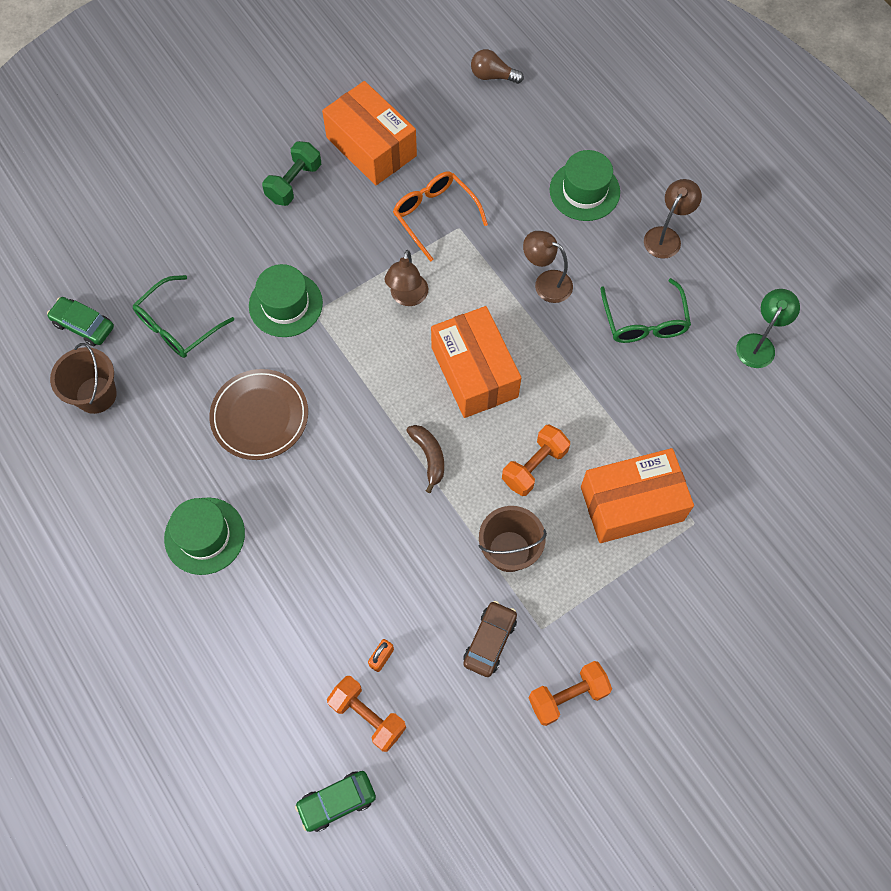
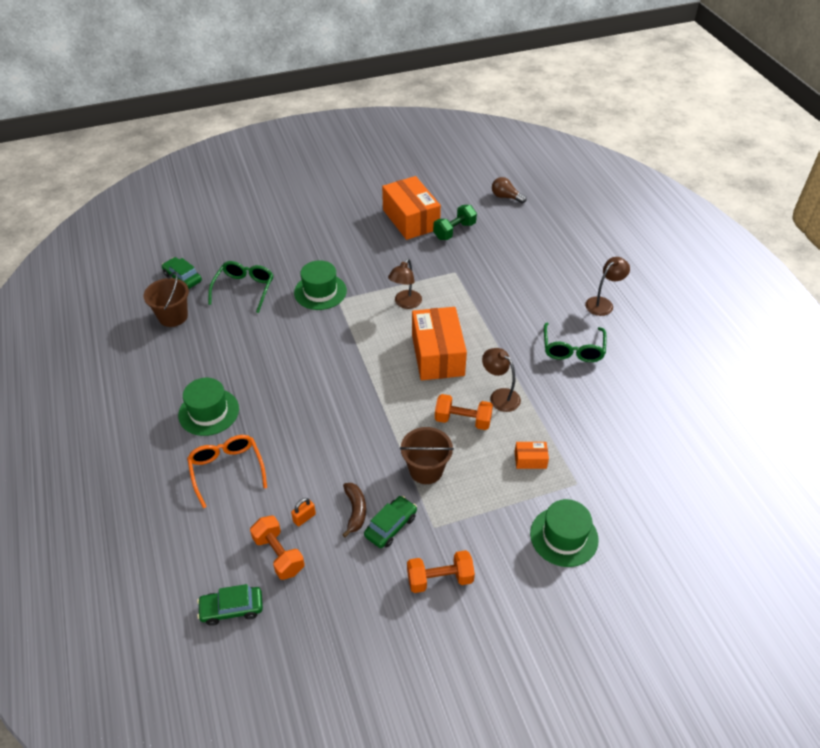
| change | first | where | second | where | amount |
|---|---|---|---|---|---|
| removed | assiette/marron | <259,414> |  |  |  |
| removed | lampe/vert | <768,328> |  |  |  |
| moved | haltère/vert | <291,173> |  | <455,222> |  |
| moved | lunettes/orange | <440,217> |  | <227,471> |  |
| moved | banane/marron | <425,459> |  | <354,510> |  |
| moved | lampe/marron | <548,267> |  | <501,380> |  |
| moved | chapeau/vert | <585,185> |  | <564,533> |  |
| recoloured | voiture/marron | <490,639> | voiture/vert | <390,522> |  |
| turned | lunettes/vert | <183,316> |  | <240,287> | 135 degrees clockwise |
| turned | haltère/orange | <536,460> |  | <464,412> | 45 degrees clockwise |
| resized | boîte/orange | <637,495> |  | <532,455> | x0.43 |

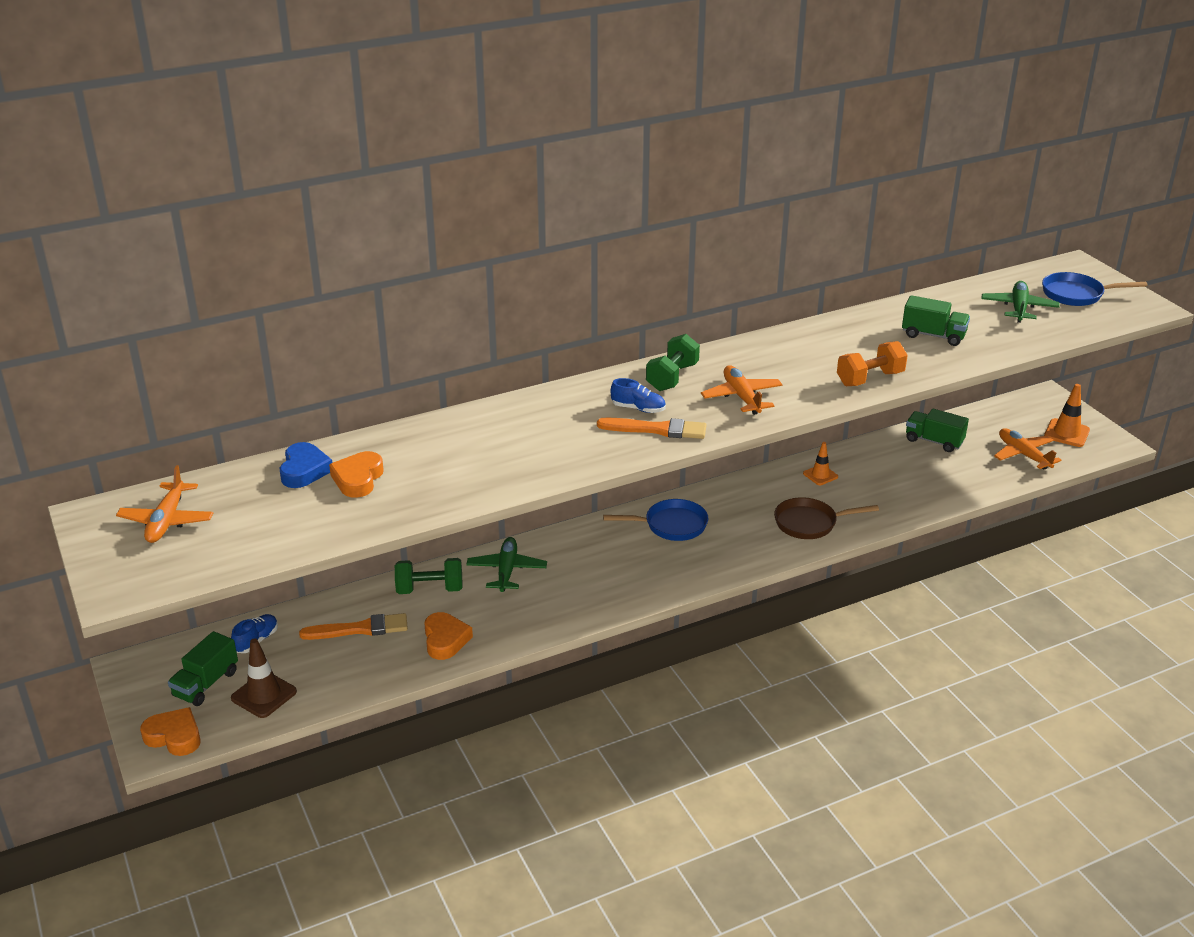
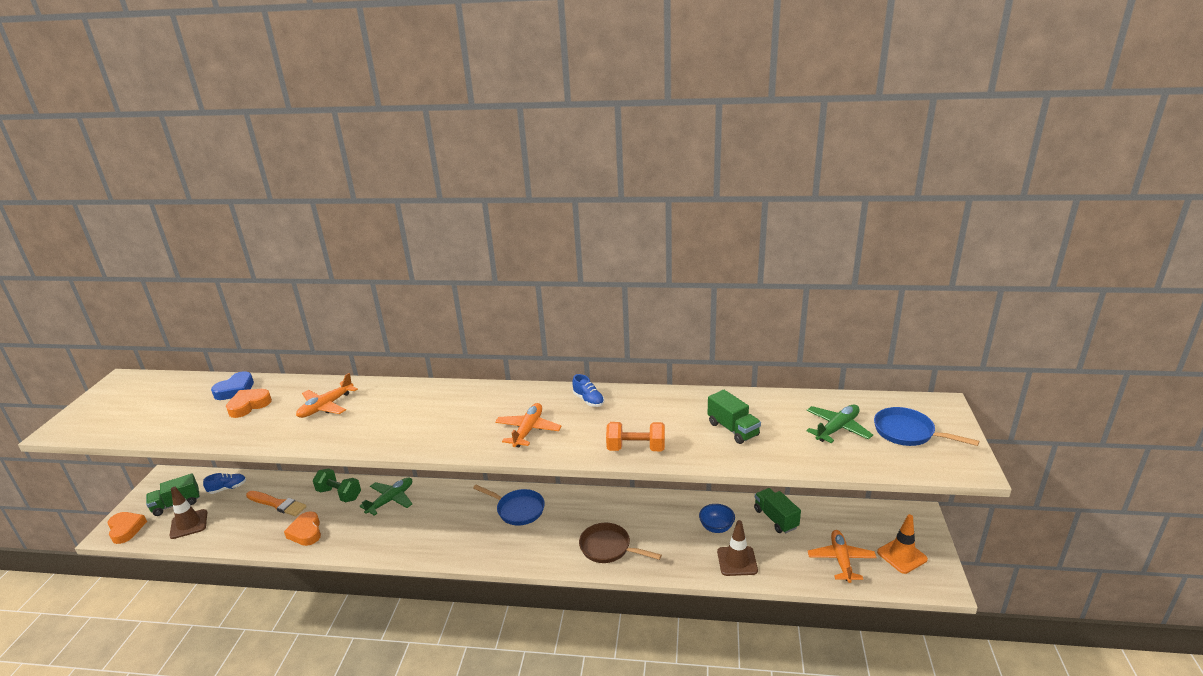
| change | first | where | second | where | amount |
|---|---|---|---|---|---|
| removed | pinceau/orange | <652,428> |  |  |  |
| removed | haltère/vert | <673,362> |  |  |  |
| removed | cône de chantier/orange | <820,463> |  |  |  |
| added |  |  | bol/bleu | <717,518> |  |
| added |  |  | cône de chantier/marron | <737,548> |  |
| moved | avion/orange | <164,504> |  | <327,395> |  |
| moved | chaussure/bleu | <638,395> |  | <588,390> |  |
| turned | cœur/orange | <448,636> |  | <302,528> | 135 degrees clockwise |

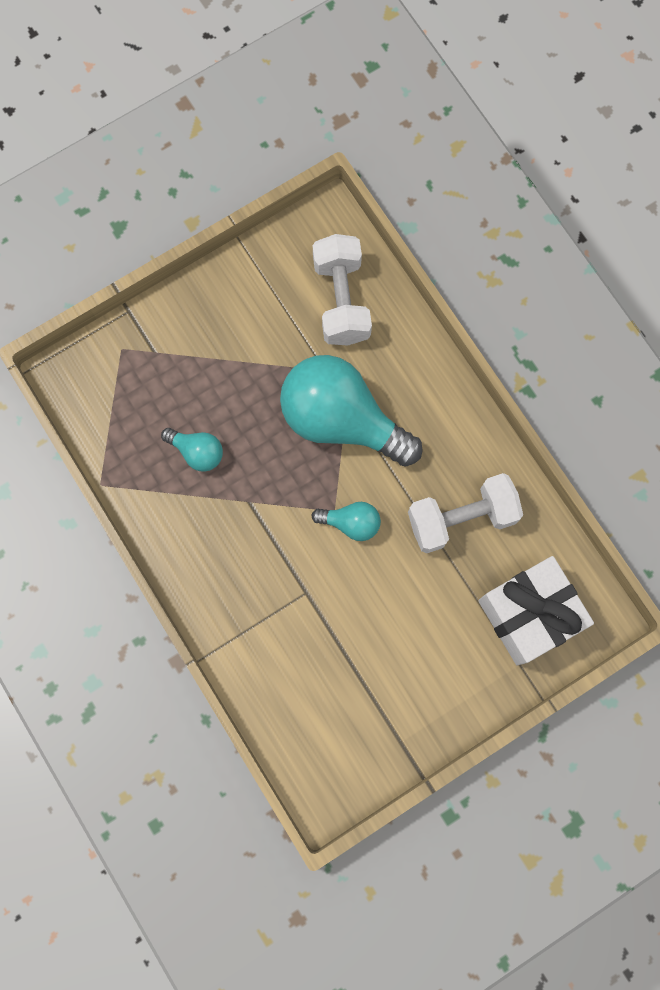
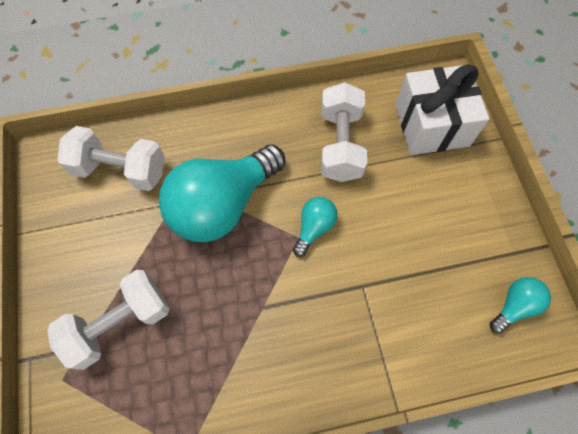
| change | first | where | second | where | amount |
|---|---|---|---|---|---|
| added |  |  | haltère/blanc | <108,320> |  |
| moved | ampoule/turquoise | <192,450> |  | <520,305> |  |

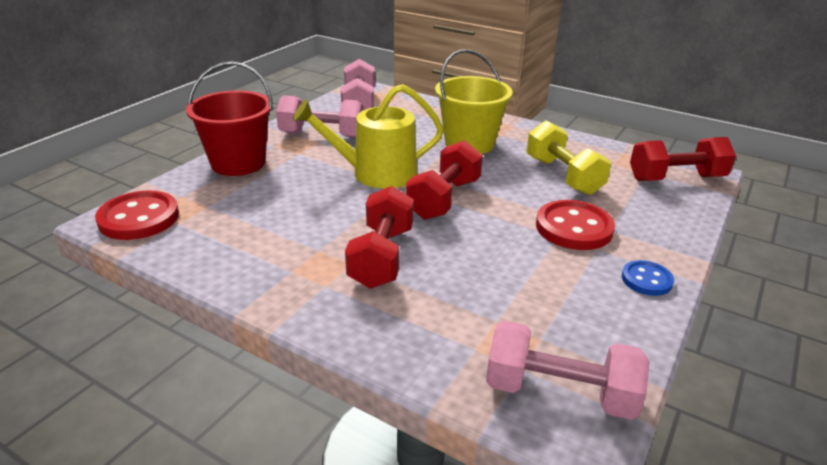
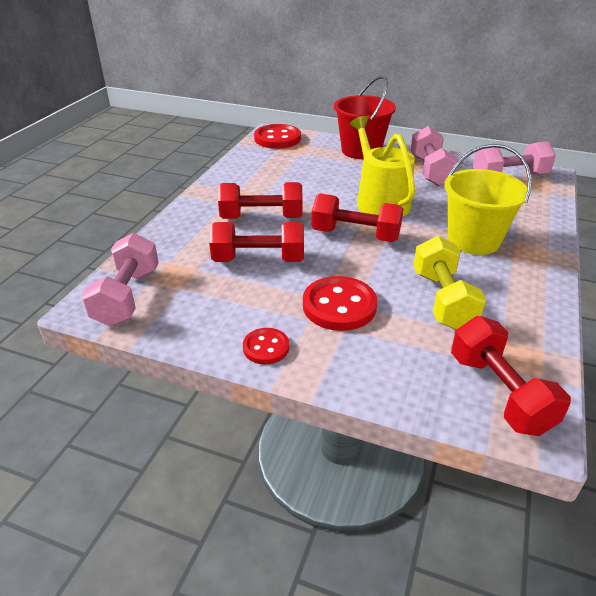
| change | first | where | second | where | amount |
|---|---|---|---|---|---|
| added |  |  | haltère/rouge | <256,242> |  |
| recoloured | bouton/bleu | <648,278> | bouton/rouge | <266,346> |  |
| turned | haltère/jaune | <568,157> |  | <449,283> | 60 degrees counterclockwise |

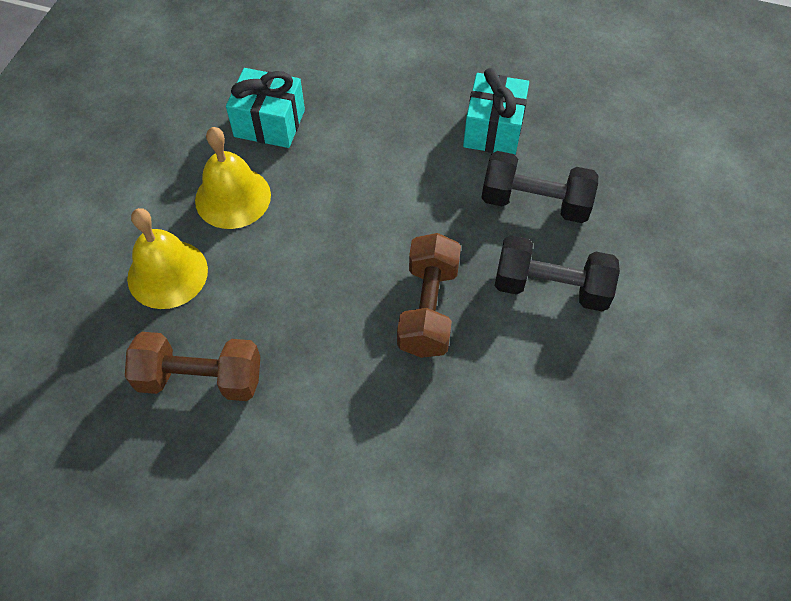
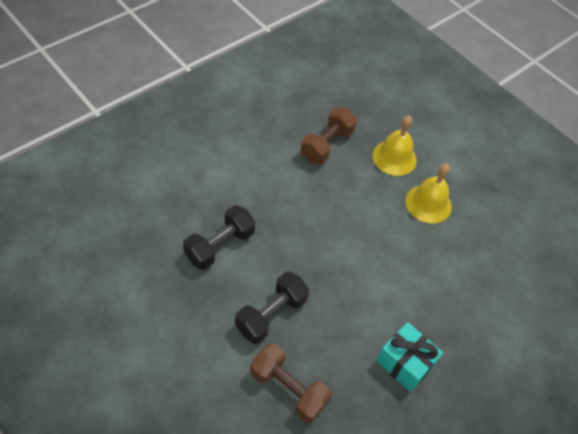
| change | first | where | second | where | amount |
|---|---|---|---|---|---|
| removed | cadeau/turquoise | <265,108> |  |  |  |
| moved | haltère/marron | <429,295> |  | <291,383> |  |
| moved | haltère/noir | <540,187> |  | <219,237> |  |

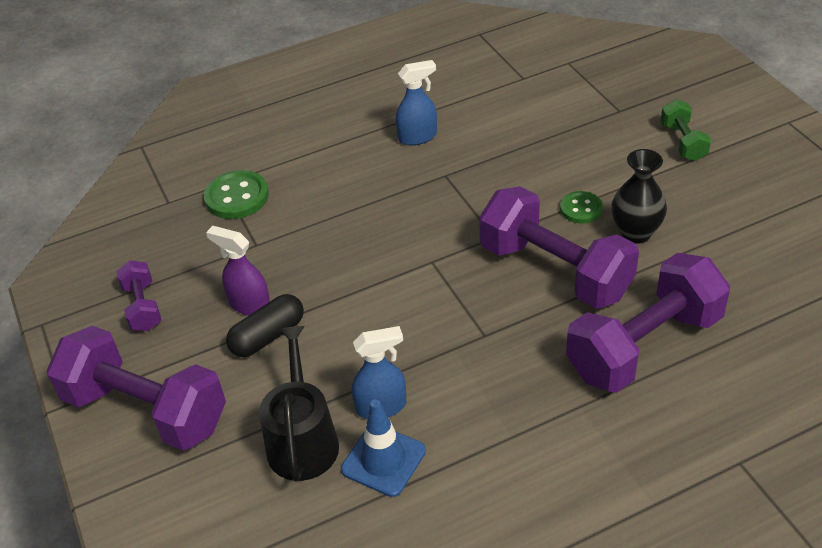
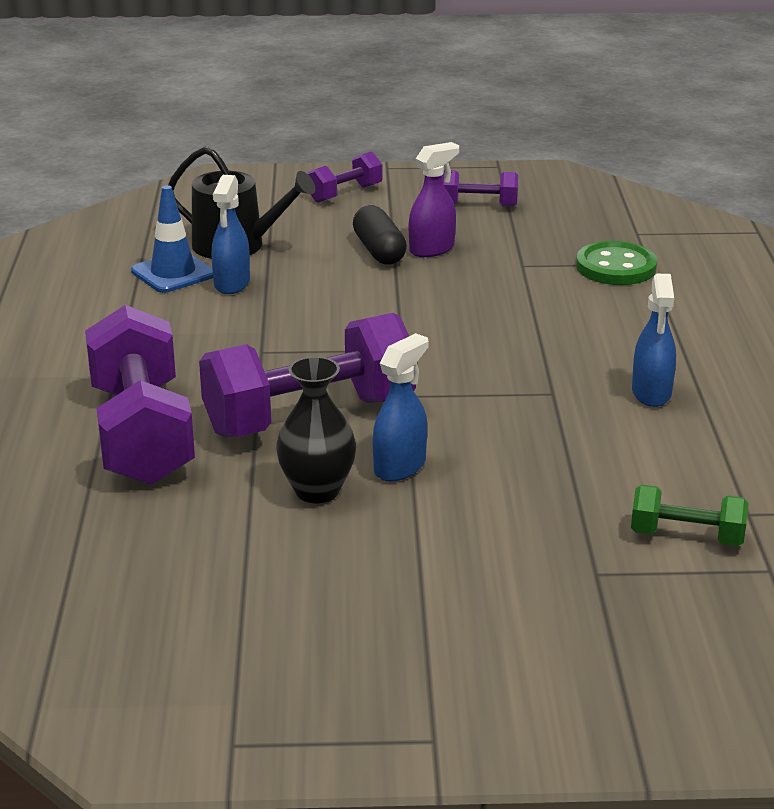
| change | first | where | second | where | amount |
|---|---|---|---|---|---|
| moved | haltère/vert | <686,130> |  | <690,515> |  |
| replaced | bouton/vert | <581,207> | vaporisateur/bleu | <401,407> |  |
| resized | haltère/violet | <136,388> |  | <345,177> | x0.49 |

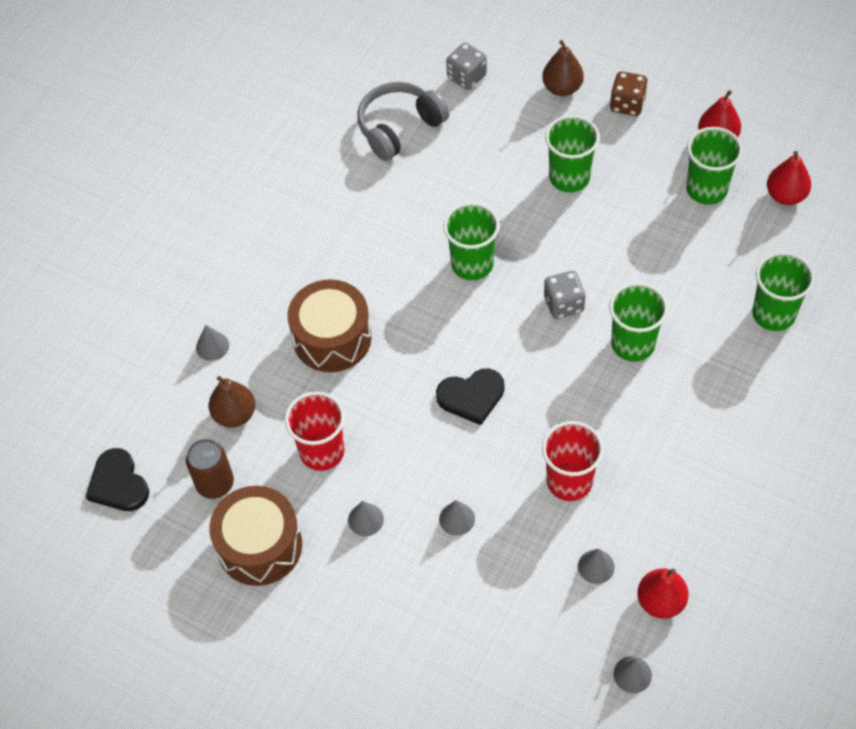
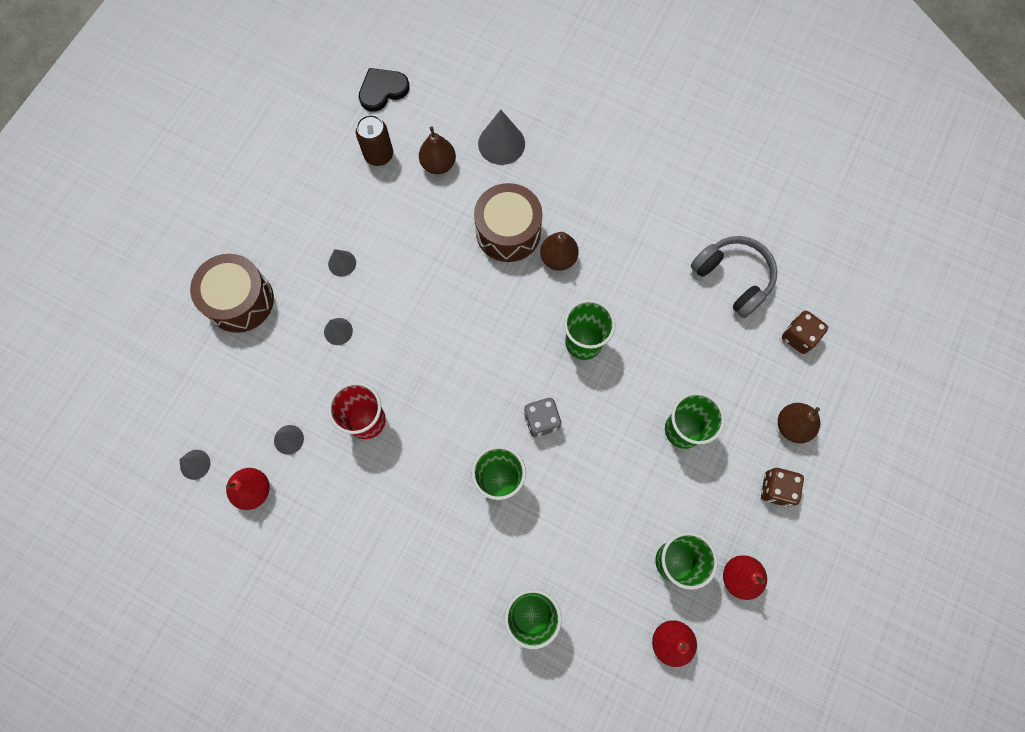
| change | first | where | second | where | amount |
|---|---|---|---|---|---|
| removed | gobelet/rouge | <315,431> |  |  |  |
| removed | cœur/noir | <470,396> |  |  |  |
| added |  |  | poire/marron | <559,251> |  |
| moved | tambour/marron | <255,536> |  | <232,293> |  |
| recoloured | dé/gris | <466,66> | dé/marron | <805,332> |  |
| resized | cône/gris | <212,343> |  | <501,137> | x1.76 |

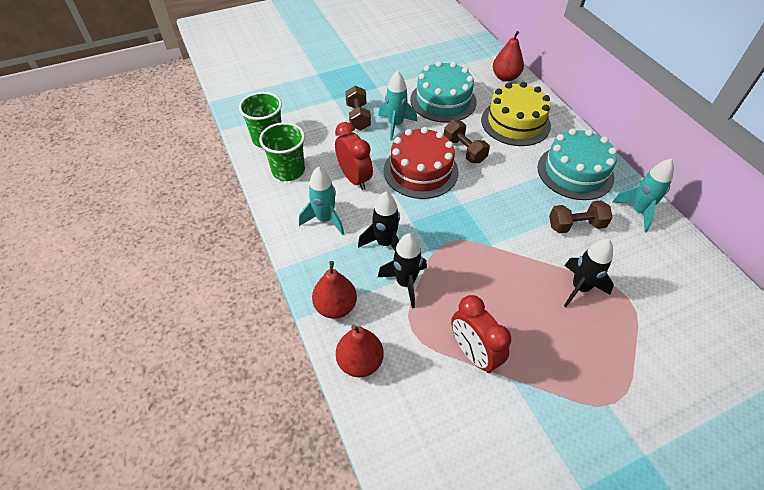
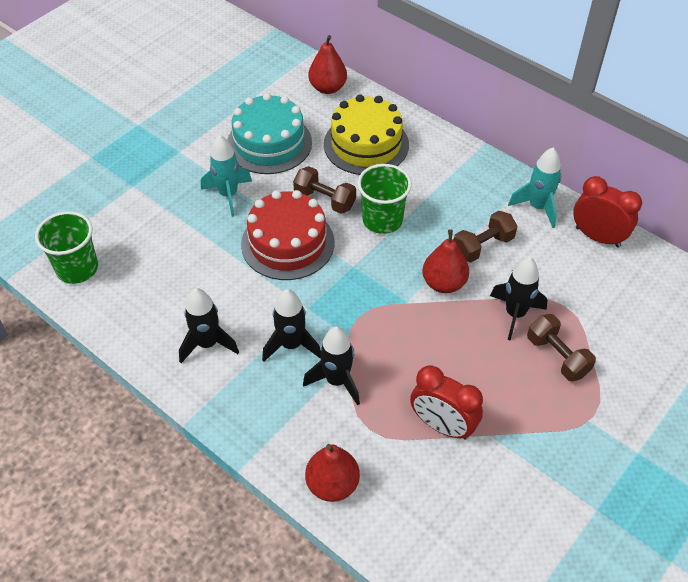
| change | first | where | second | where | amount |
|---|---|---|---|---|---|
| removed | gâteau/turquoise | <577,164> |  |  |  |
| moved | gobelet/vert | <282,151> |  | <384,199> |  |
| moved | poire/rouge | <334,290> |  | <446,261> |  |
| moved | réveil/rouge | <354,156> |  | <607,211> |  |
| moved | haltère/marron | <358,108> |  | <561,348> |  |
| recoloured | fusée/turquoise | <321,201> | fusée/noir | <209,325> |  |

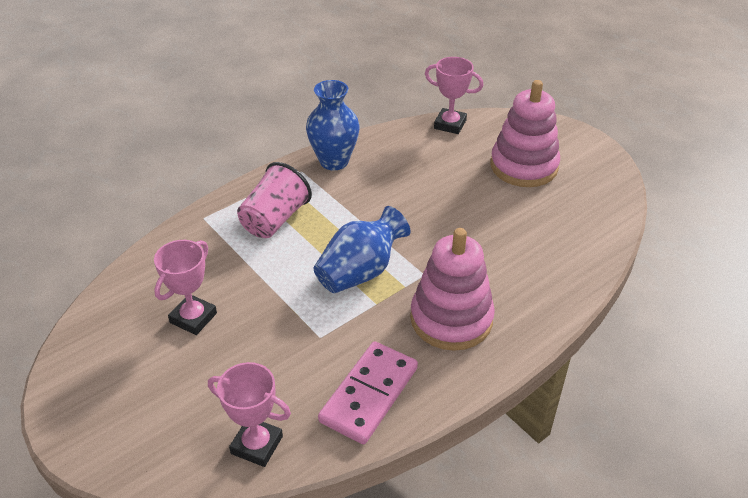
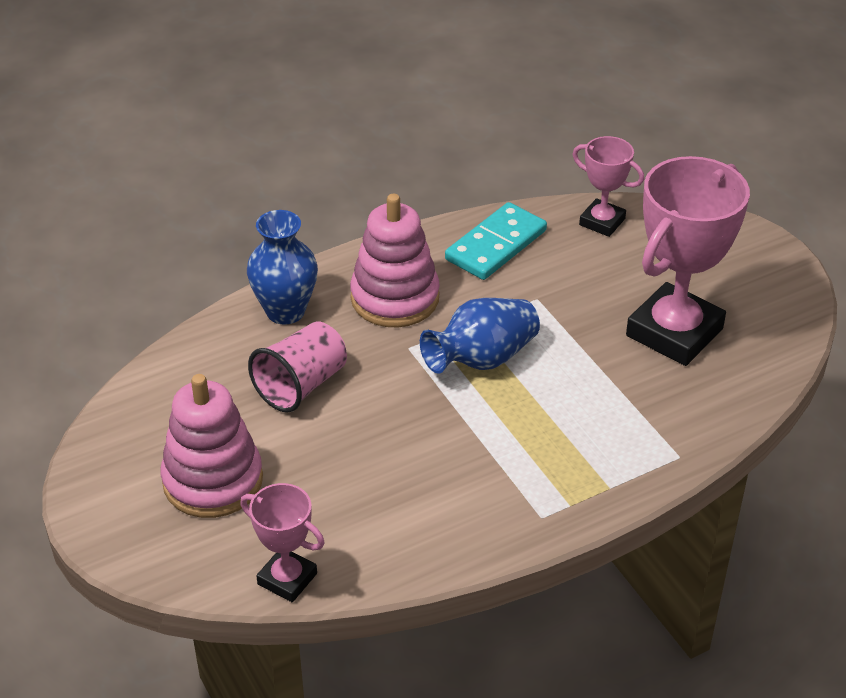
| change | first | where | second | where | amount |
|---|---|---|---|---|---|
| moved | gobelet/rose | <274,200> |  | <297,367> |  |
| moved | vase/bleu | <333,125> |  | <282,267> |  |
| recoloured | domino/rose | <368,392> | domino/turquoise | <496,241> |  |
| resized | trophée/rose | <185,287> |  | <688,261> | x1.91 |

